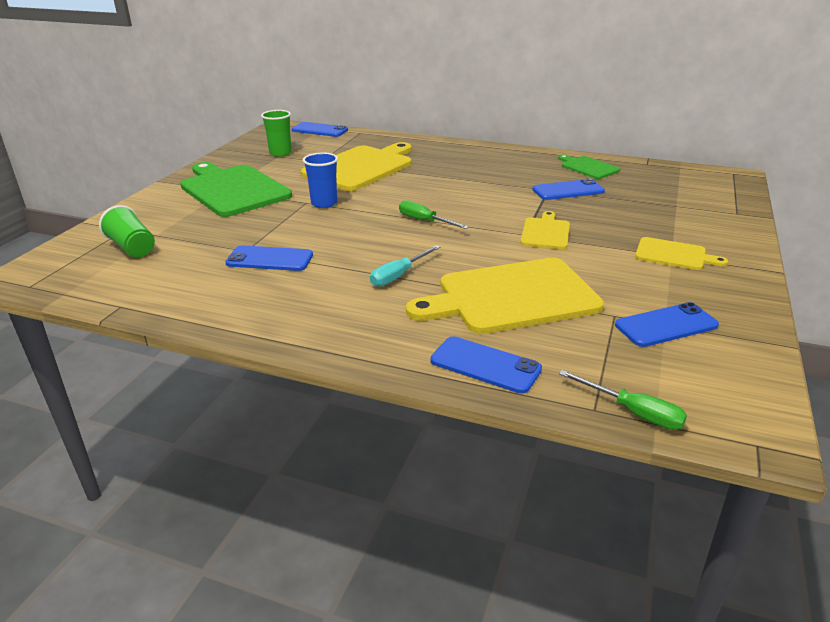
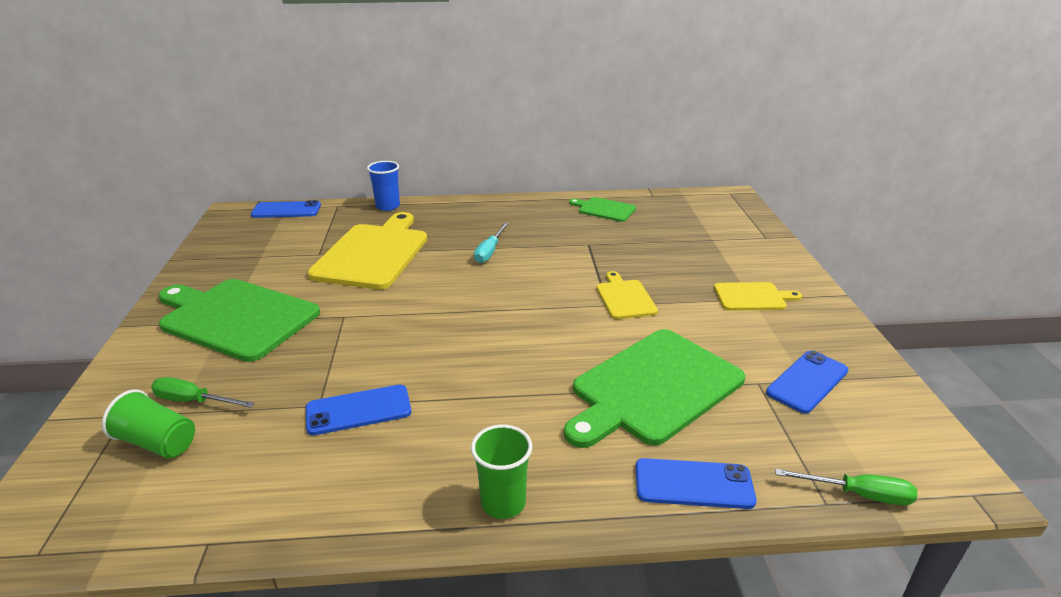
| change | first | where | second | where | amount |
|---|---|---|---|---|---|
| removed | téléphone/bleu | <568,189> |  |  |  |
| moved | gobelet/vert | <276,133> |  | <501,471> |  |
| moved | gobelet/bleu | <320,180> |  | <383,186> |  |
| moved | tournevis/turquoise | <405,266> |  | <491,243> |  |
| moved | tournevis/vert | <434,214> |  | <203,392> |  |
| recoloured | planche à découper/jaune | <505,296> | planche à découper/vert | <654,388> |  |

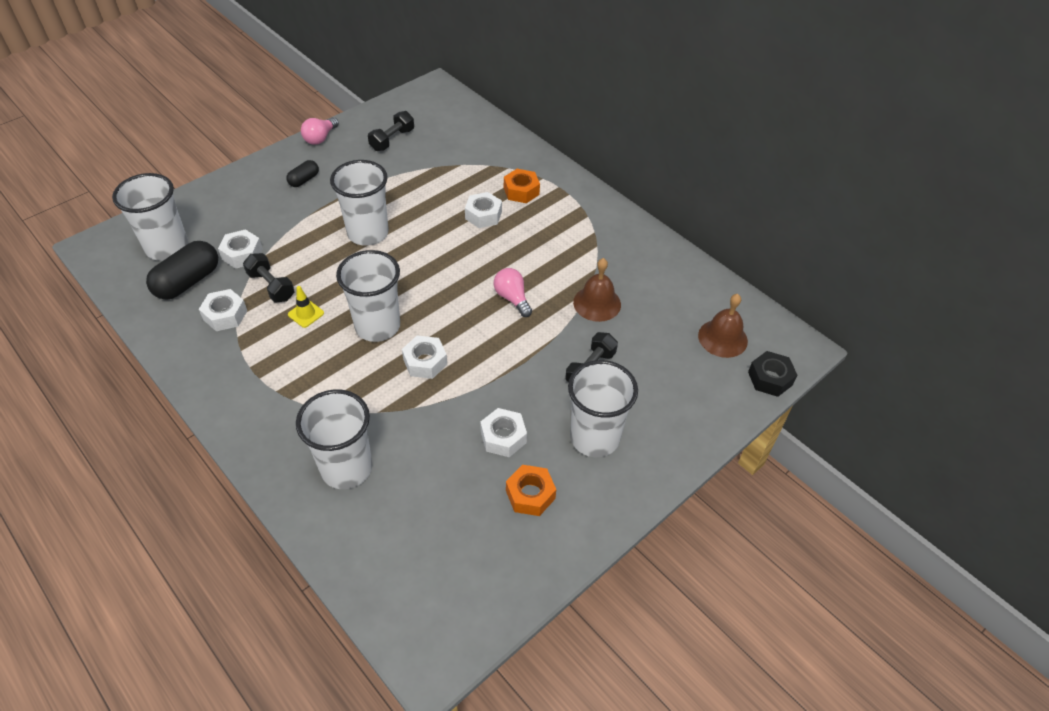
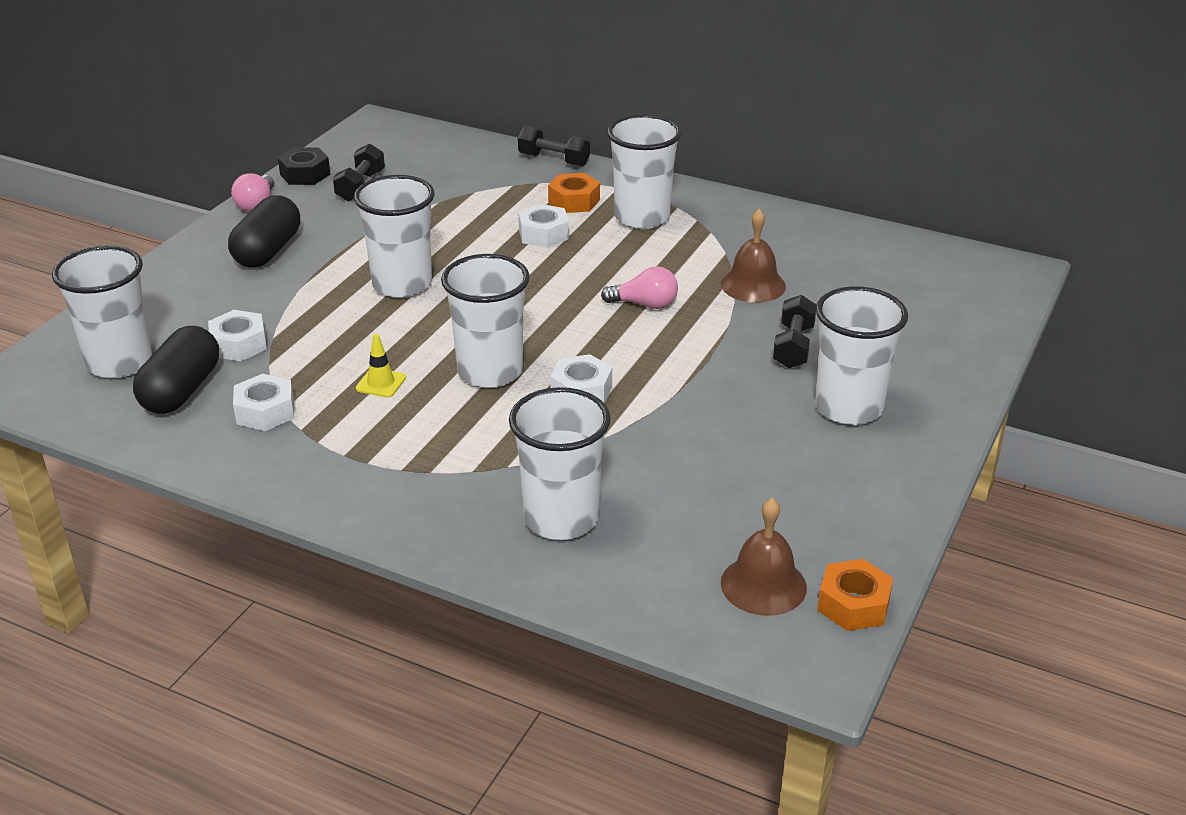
| change | first | where | second | where | amount |
|---|---|---|---|---|---|
| removed | écrou/blanc | <503,432> |  |  |  |
| added |  |  | gobelet/blanc | <644,171> |  |
| moved | haltère/noir | <269,277> |  | <554,146> |  |
| moved | écrou/orange | <531,490> |  | <855,595> |  |
| moved | cloche/marron | <723,326> |  | <764,557> |  |
| moved | écrou/noir | <772,374> |  | <304,166> |  |
| turned | ampoule/rose | <513,292> |  | <639,287> | 150 degrees clockwise |
| resized | gélule/noir | <302,173> |  | <264,232> | x1.85 |

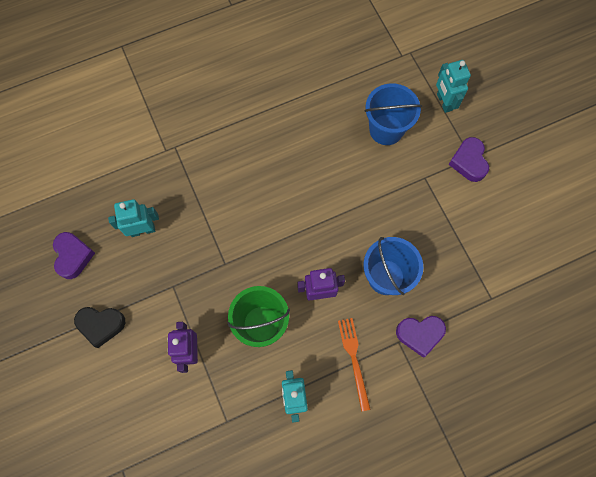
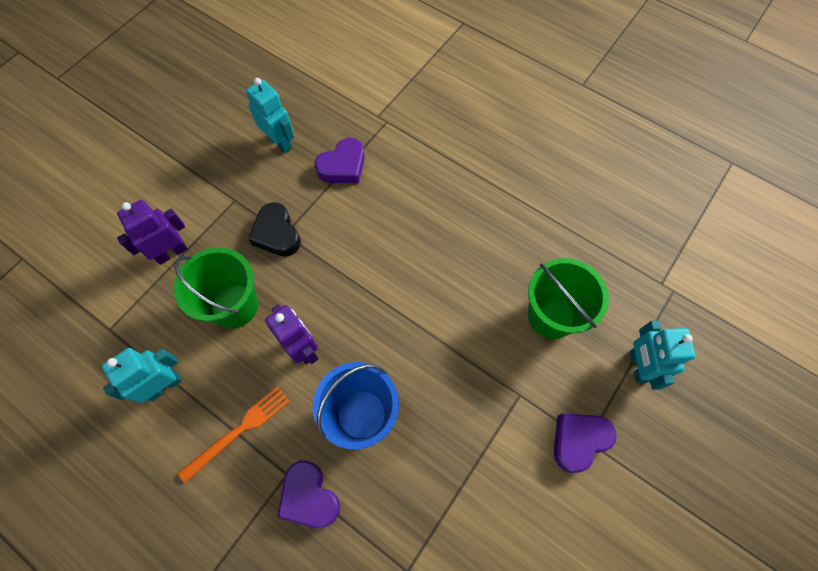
| change | first | where | second | where | amount |
|---|---|---|---|---|---|
| moved | cœur/violet | <74,255> |  | <340,160> |  |
| moved | cœur/noir | <99,327> |  | <274,229> |  |
| recoloured | seau/bleu | <393,114> | seau/vert | <568,298> |  |
| turned | robot/turquoise | <453,86> |  | <663,355> | 45 degrees counterclockwise |

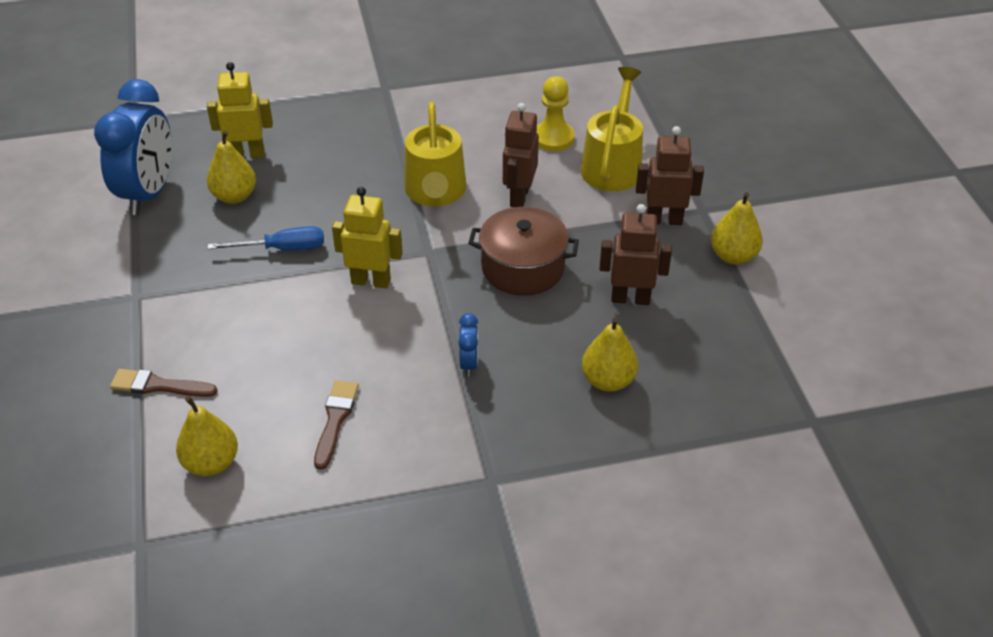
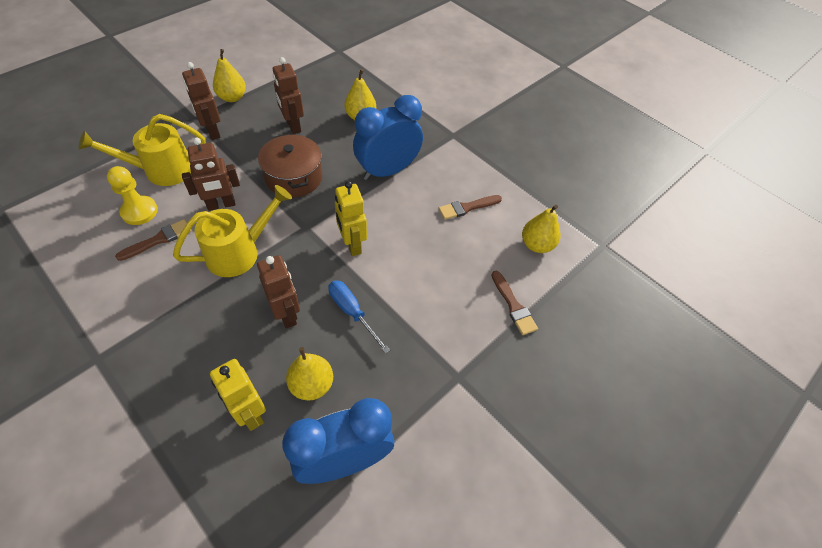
| change | first | where | second | where | amount |
|---|---|---|---|---|---|
| added |  |  | pinceau/marron | <153,240> |  |
| added |  |  | robot/marron | <278,292> |  |
| resized | réveil/bleu | <468,345> |  | <388,137> | x2.37 |

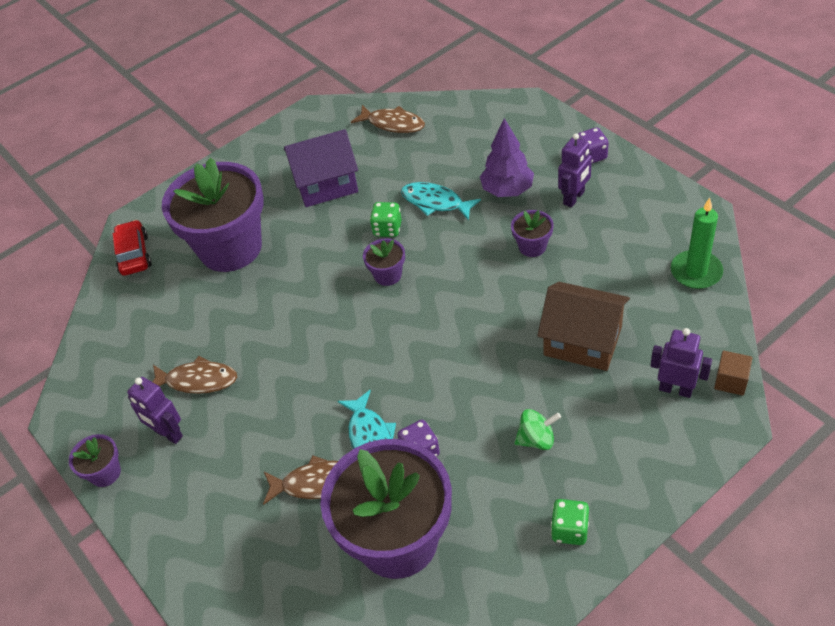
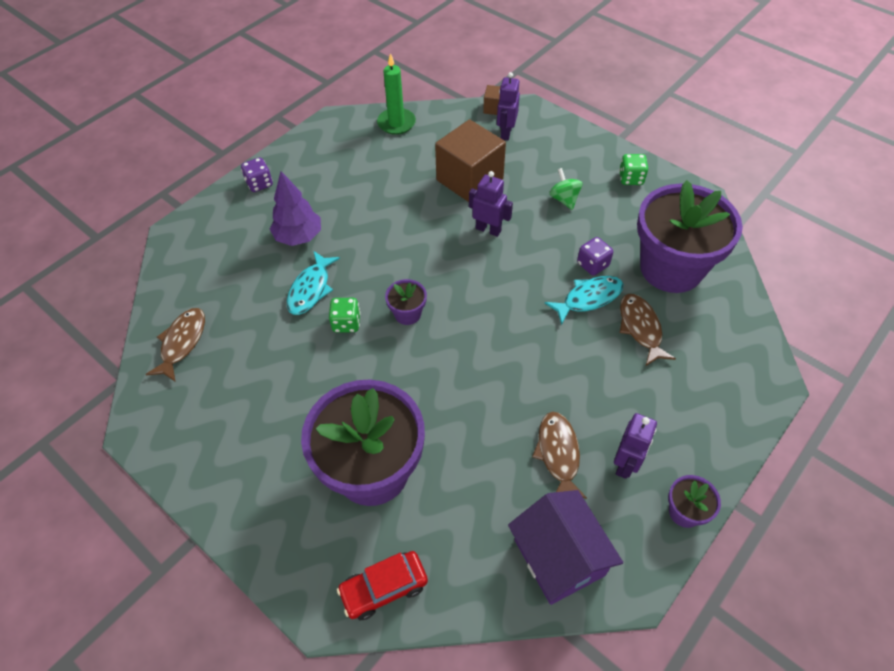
| change | first | where | second | where | amount |
|---|---|---|---|---|---|
| removed | pot de fleurs/violet | <532,233> |  |  |  |
| moved | maison/violet | <321,168> |  | <565,547> |  |
| moved | robot/violet | <575,170> |  | <491,204> |  |
| replaced | maison/marron | <583,326> | cube/marron | <470,160> |  |

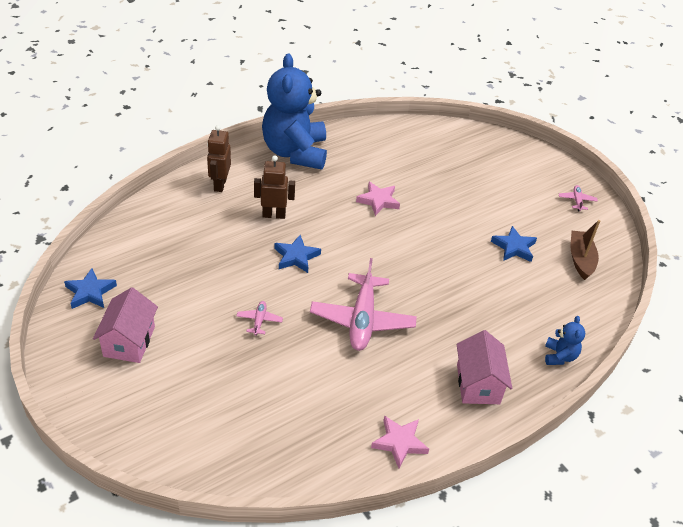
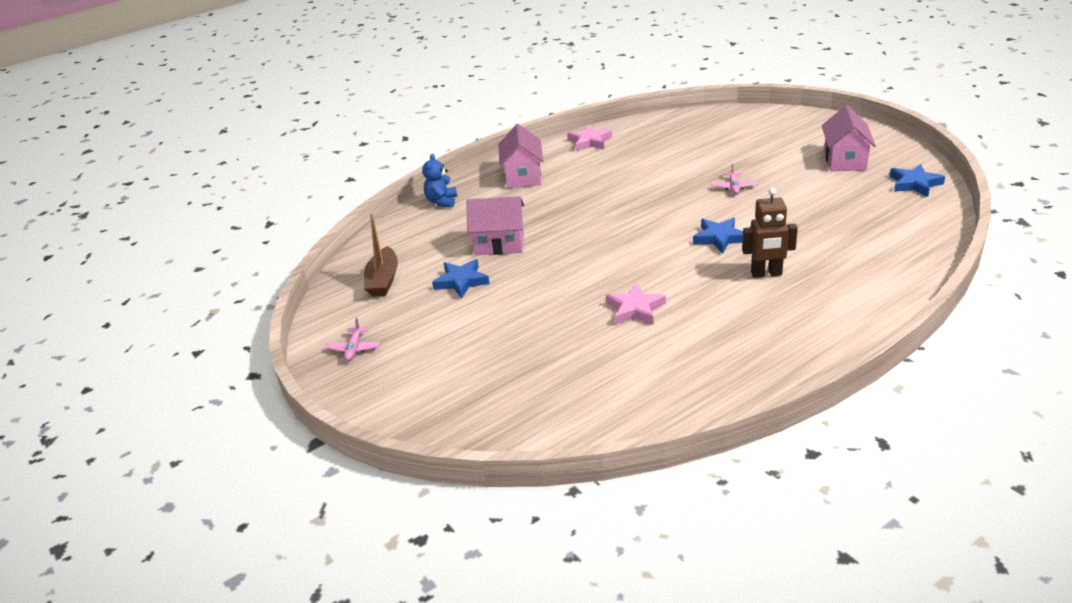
| change | first | where | second | where | amount |
|---|---|---|---|---|---|
| removed | robot/marron | <219,158> |  |  |  |
| removed | ours en peluche/bleu | <294,111> |  |  |  |
| removed | avion/rose | <363,304> |  |  |  |
| added |  |  | maison/rose | <495,225> |  |

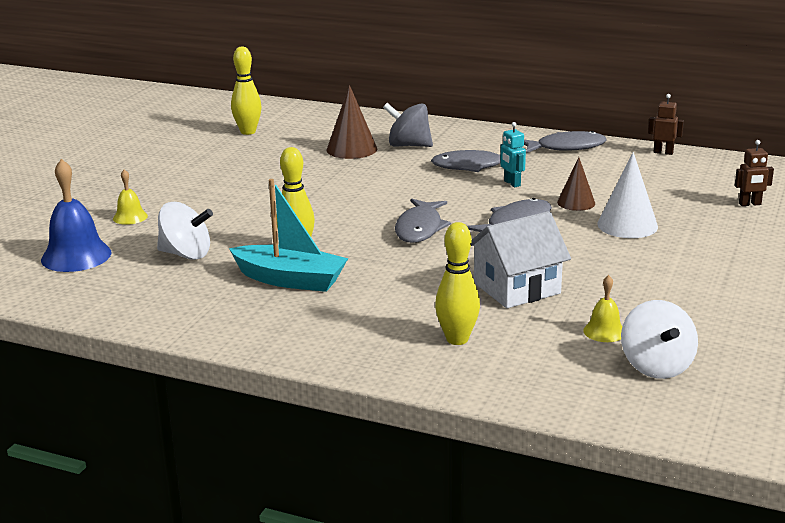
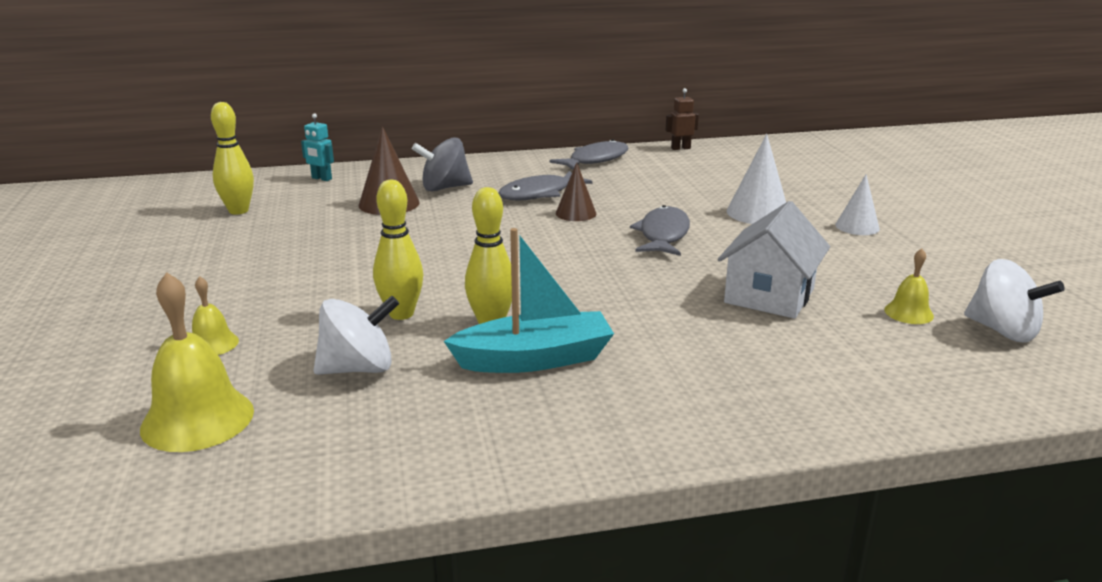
| change | first | where | second | where | amount |
|---|---|---|---|---|---|
| removed | poisson/gris | <423,220> |  |  |  |
| removed | robot/marron | <754,173> |  |  |  |
| added |  |  | cône/blanc | <857,205> |  |
| moved | quille/jaune | <457,283> |  | <398,250> |  |
| moved | robot/turquoise | <513,154> |  | <317,147> |  |
| moved | cône/marron | <576,184> |  | <576,191> |  |
| recoloured | cloche/bleu | <76,215> | cloche/jaune | <197,362> |  |

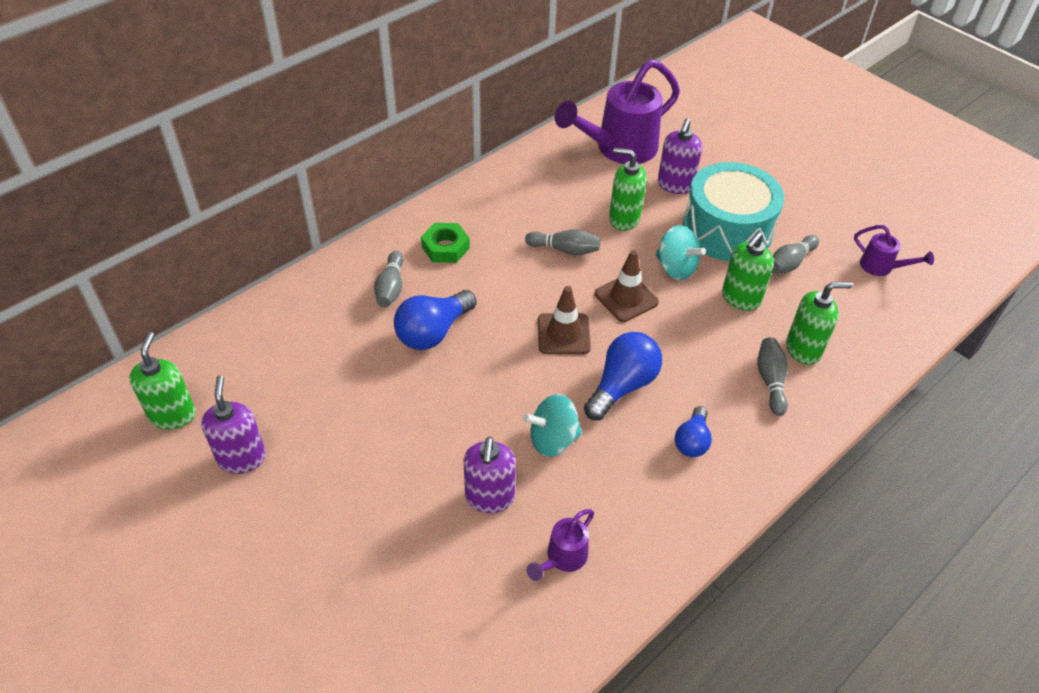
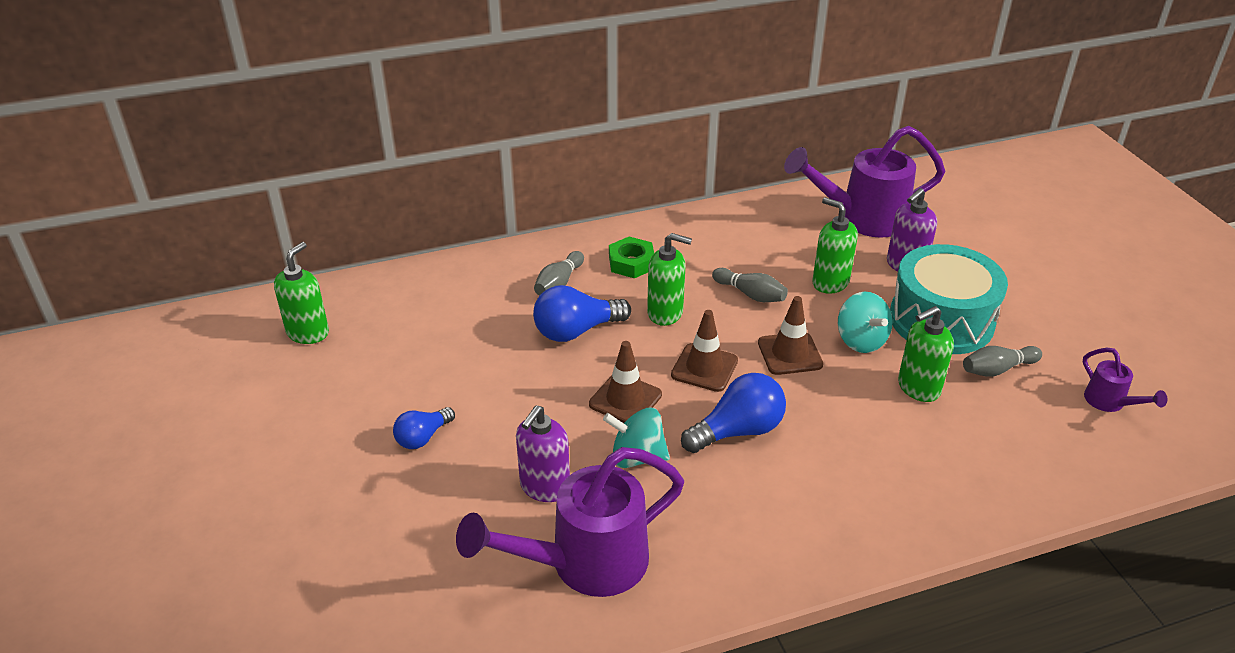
| change | first | where | second | where | amount |
|---|---|---|---|---|---|
| removed | distributeur de savon/violet | <233,424> |  |  |  |
| removed | quille/gris | <772,376> |  |  |  |
| added |  |  | cône de chantier/marron | <625,382> |  |
| moved | ampoule/bleu | <693,431> |  | <424,428> |  |
| moved | distributeur de savon/vert | <819,323> |  | <669,279> |  |
| resized | arrosoir/violet | <560,545> |  | <570,522> | x2.14 |

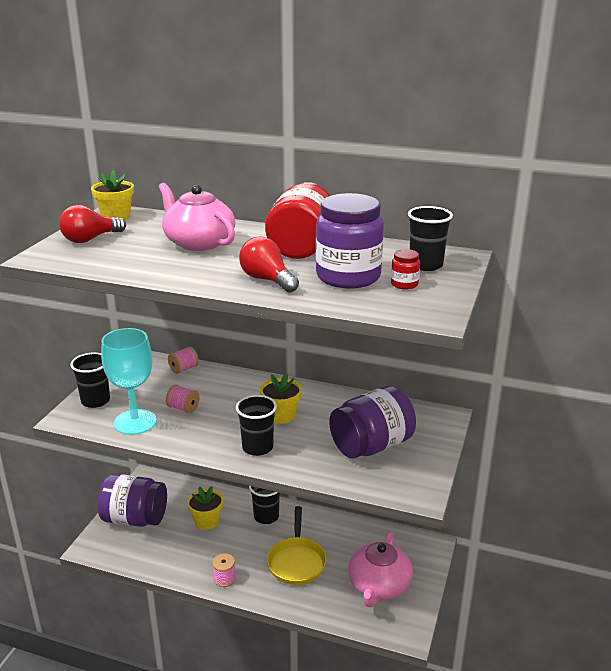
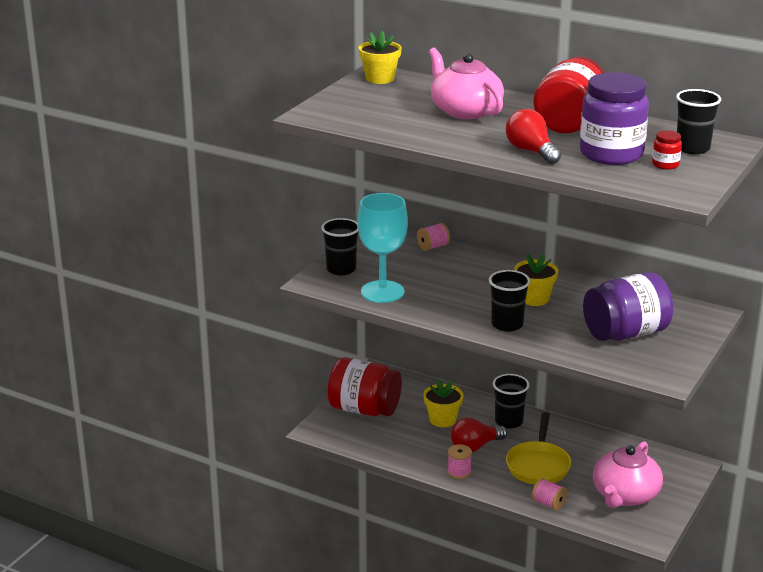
| change | first | where | second | where | amount |
|---|---|---|---|---|---|
| moved | ampoule/rouge | <92,224> |  | <479,435> |  |
| moved | bobine/rose | <182,399> |  | <549,494> |  |
| recoloured | bocal/violet | <132,500> | bocal/rouge | <364,386> |  |

